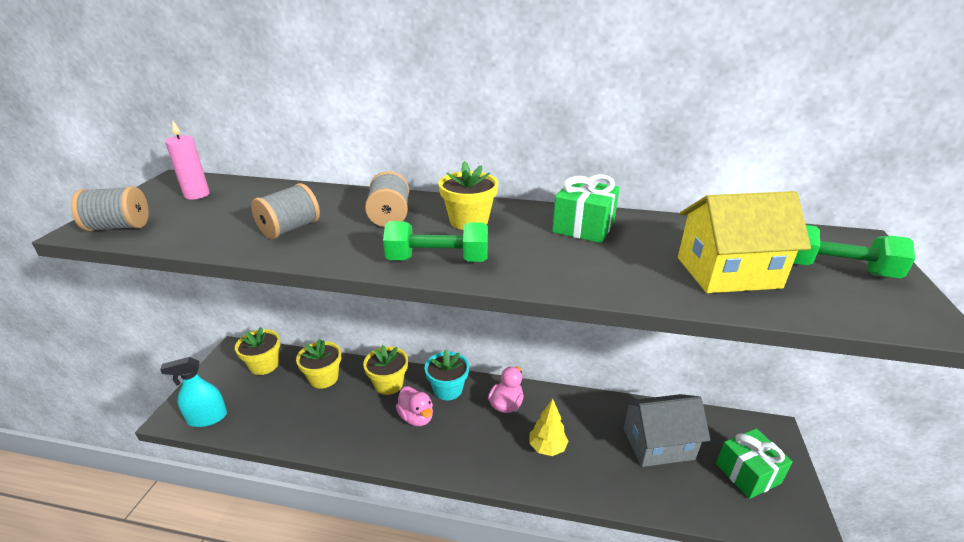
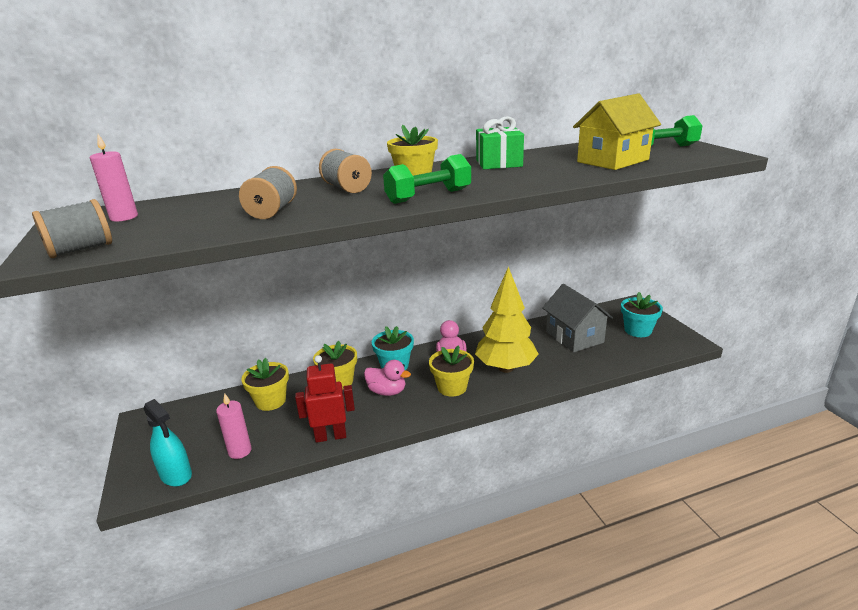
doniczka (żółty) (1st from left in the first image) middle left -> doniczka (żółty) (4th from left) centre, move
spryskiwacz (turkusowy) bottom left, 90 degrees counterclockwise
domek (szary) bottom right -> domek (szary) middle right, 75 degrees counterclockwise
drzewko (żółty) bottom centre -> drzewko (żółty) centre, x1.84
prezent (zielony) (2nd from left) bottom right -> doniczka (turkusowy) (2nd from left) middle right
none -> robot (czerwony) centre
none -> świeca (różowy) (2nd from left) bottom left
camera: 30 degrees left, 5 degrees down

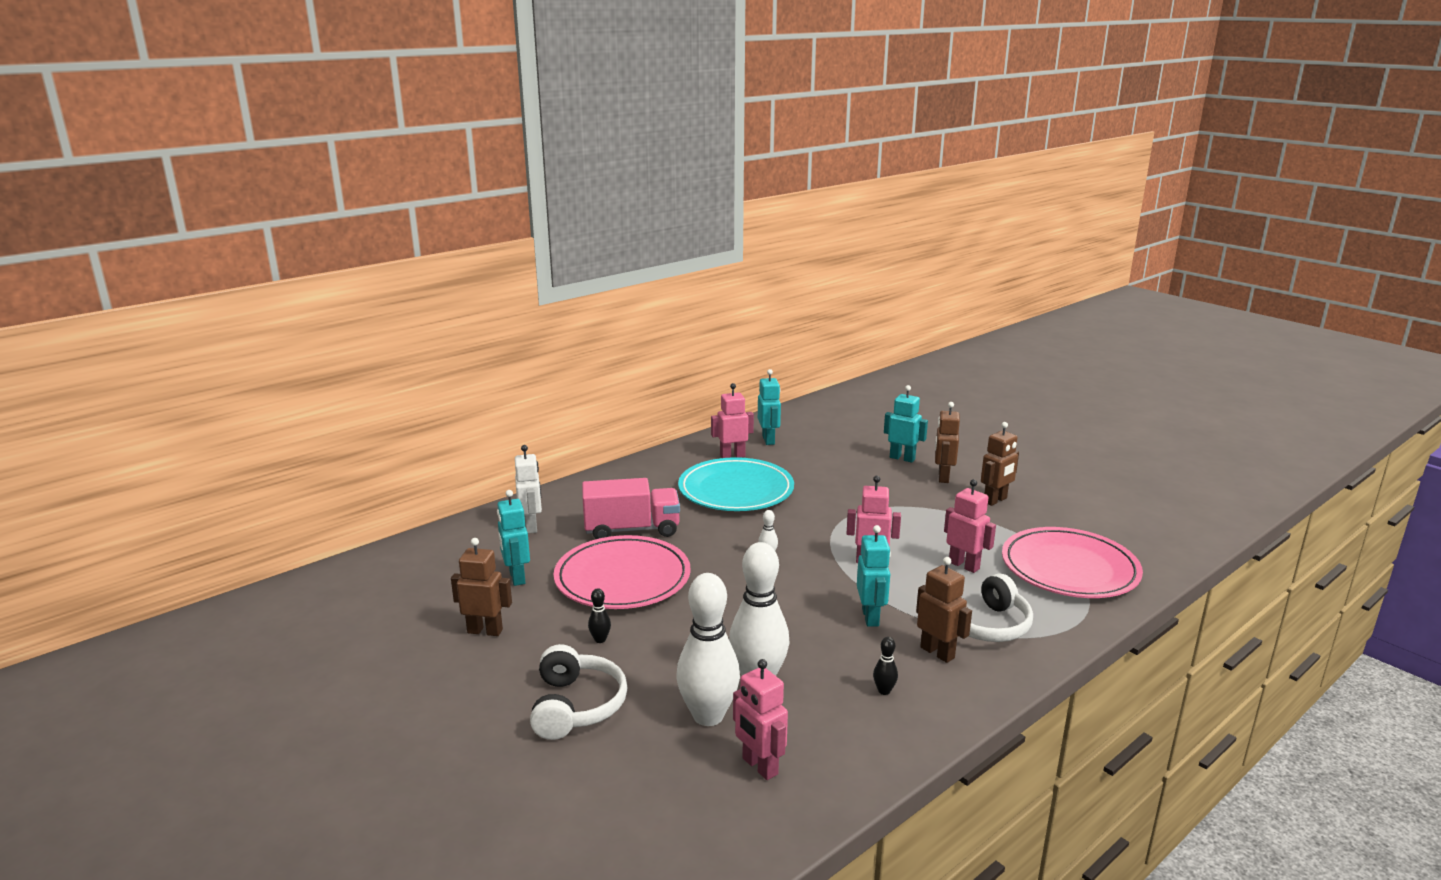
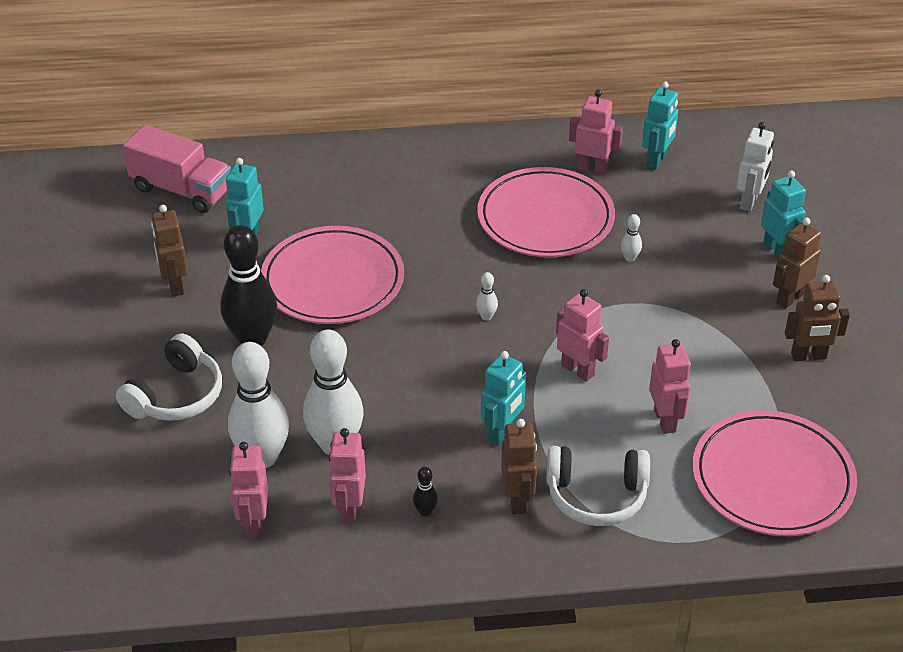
robot (biały) centre -> robot (biały) top right, move
talerz (turkusowy) centre -> talerz (różowy) (2nd from left) top centre
ciężarówka (różowy) centre -> ciężarówka (różowy) top left, move
robot (brązowy) (1st from left) bottom centre -> robot (brązowy) (1st from left) middle left, 150 degrees counterclockwise
kręgiel (czarny) (1st from left) bottom centre -> kręgiel (czarny) (1st from left) middle left, x2.47
none -> kręgiel (biały) (4th from left) middle right
none -> robot (różowy) (2nd from left) bottom centre
camera: 35 degrees right, 20 degrees up

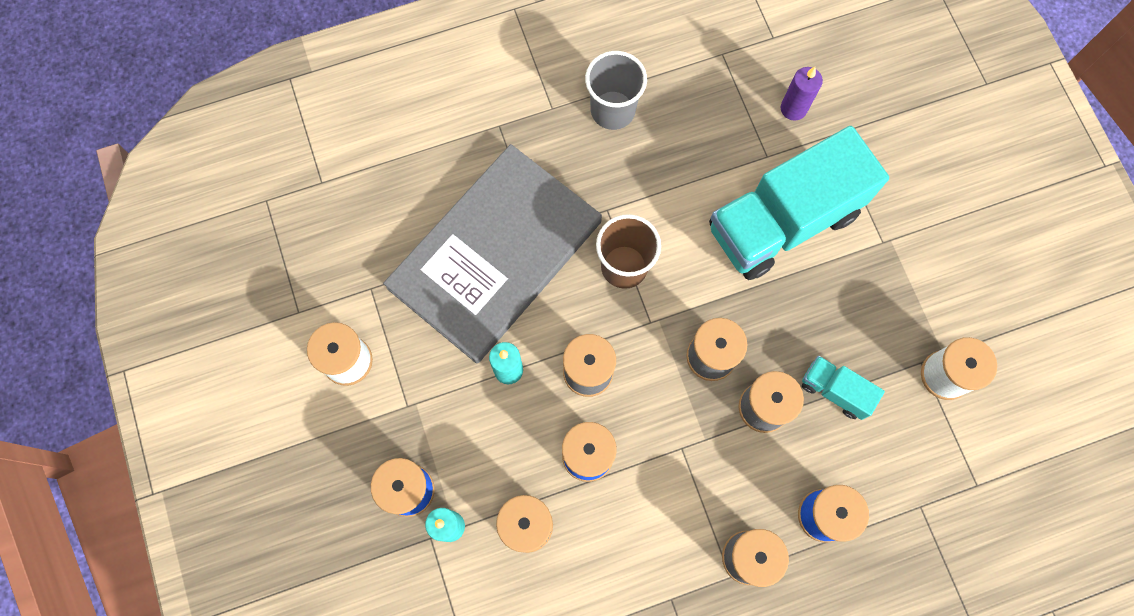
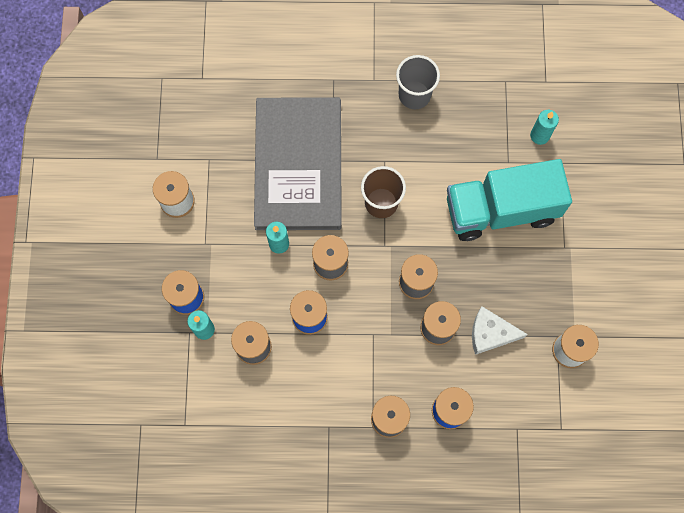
świeca (fioletowy) top right -> świeca (turkusowy) (3rd from left) top right
książka (szary) centre -> książka (szary) top centre, 60 degrees counterclockwise
ciężarówka (turkusowy) (2nd from left) middle right -> ser (biały) middle right
camera: 20 degrees right, 0 degrees up

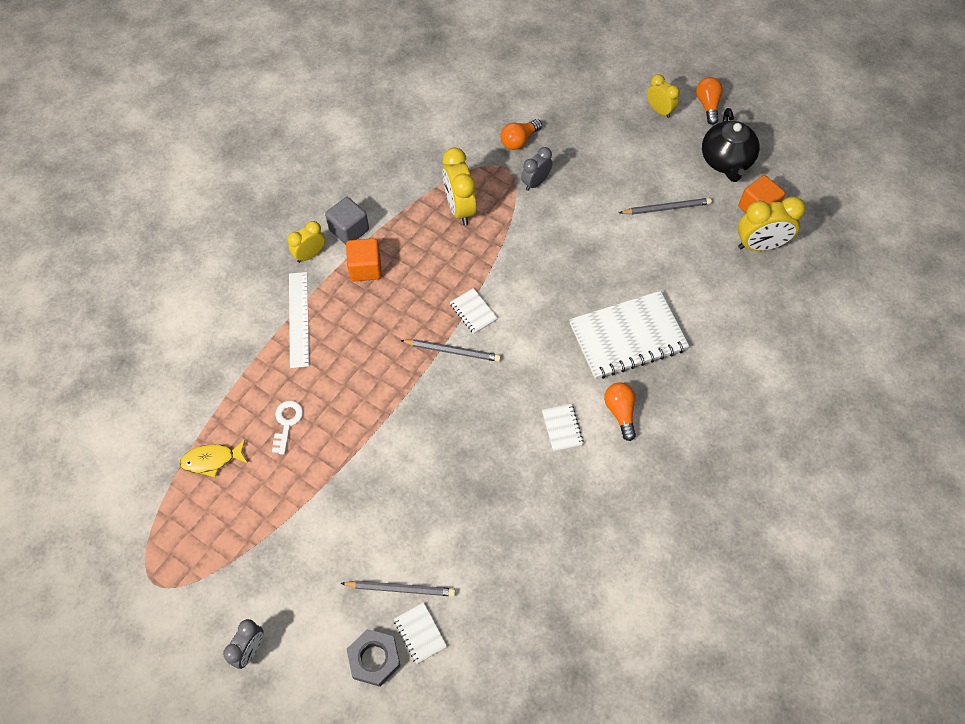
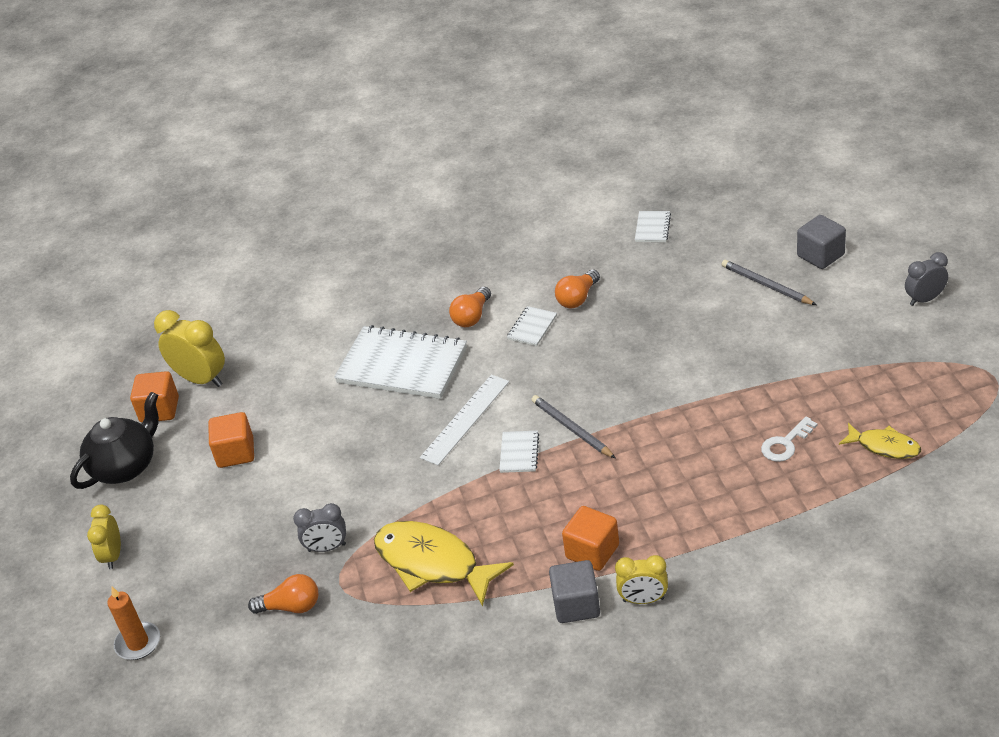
żarówka (pomarańczowy) (3rd from left) top right -> żarówka (pomarańczowy) (3rd from left) centre, move
budzik (żółty) (2nd from left) top centre -> ryba (żółty) (1st from left) bottom centre
ołówek (szary) (3rd from left) top right -> sześcian (pomarańczowy) (2nd from left) middle left
linijka (biały) middle left -> linijka (biały) centre, move
zeszyt (biały) (1st from left in the first image) bottom centre -> zeszyt (biały) (4th from left) top centre, move
nakrętka (szary) bottom centre -> sześcian (szary) (2nd from left) top right
none -> świeca (pomarańczowy) bottom left
camera: 135 degrees left, 20 degrees down

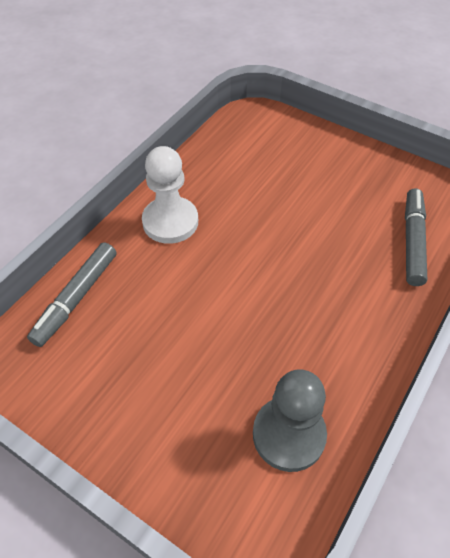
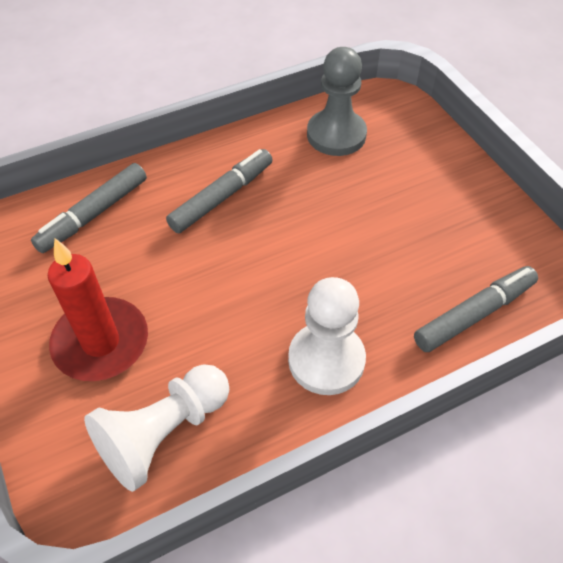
none -> flamaster (szary) (2nd from left) centre
none -> świeca (czerwony) middle left
none -> pionek (biały) (1st from left) bottom left
camera: 150 degrees left, 0 degrees up

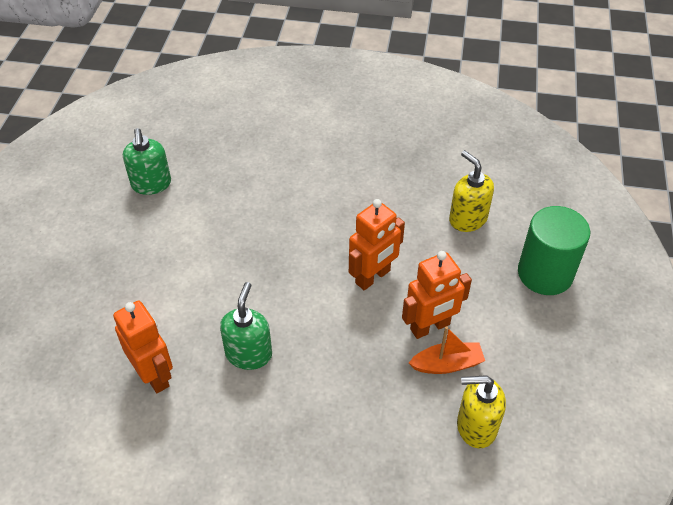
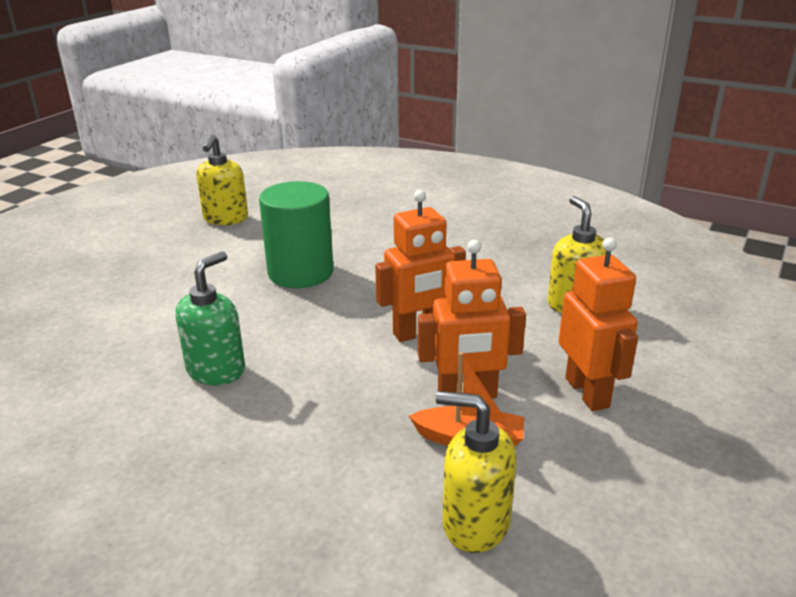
dozownik mydła (zielony) (1st from left) top left -> dozownik mydła (żółty) (1st from left) top left
walec (zielony) middle right -> walec (zielony) centre, move
robot (pomarańczowy) (1st from left in the first image) bottom left -> robot (pomarańczowy) (3rd from left) middle right, move
camera: 20 degrees right, 20 degrees down

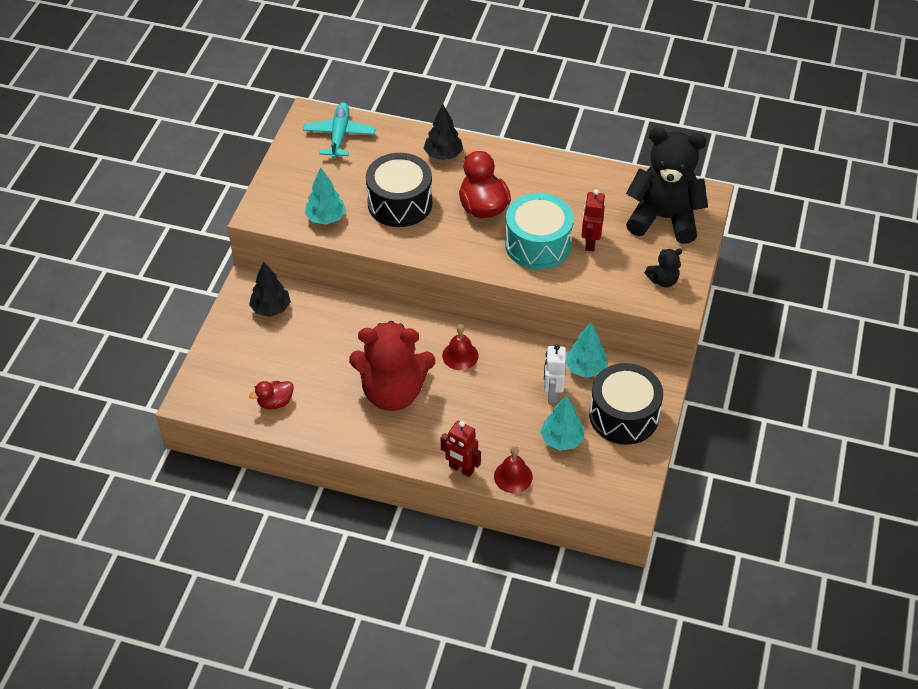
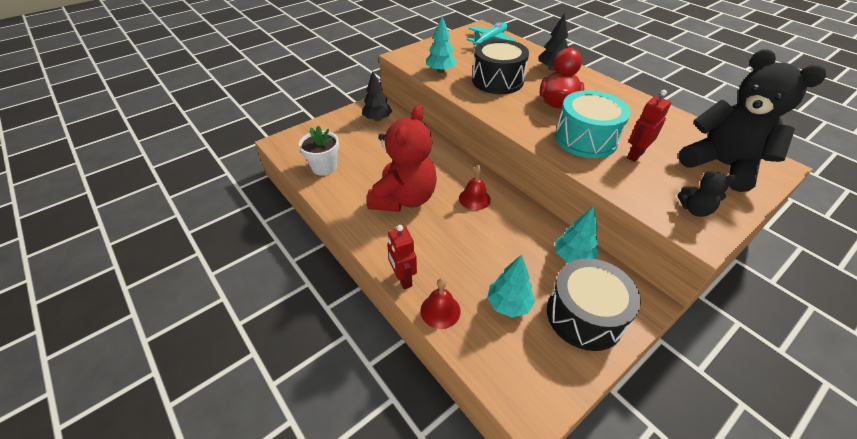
miś (czerwony) centre, 105 degrees counterclockwise
robot (biały) centre -> none
kaczka (czerwony) (1st from left) middle left -> doniczka (biały) centre
camera: 35 degrees right, 5 degrees down

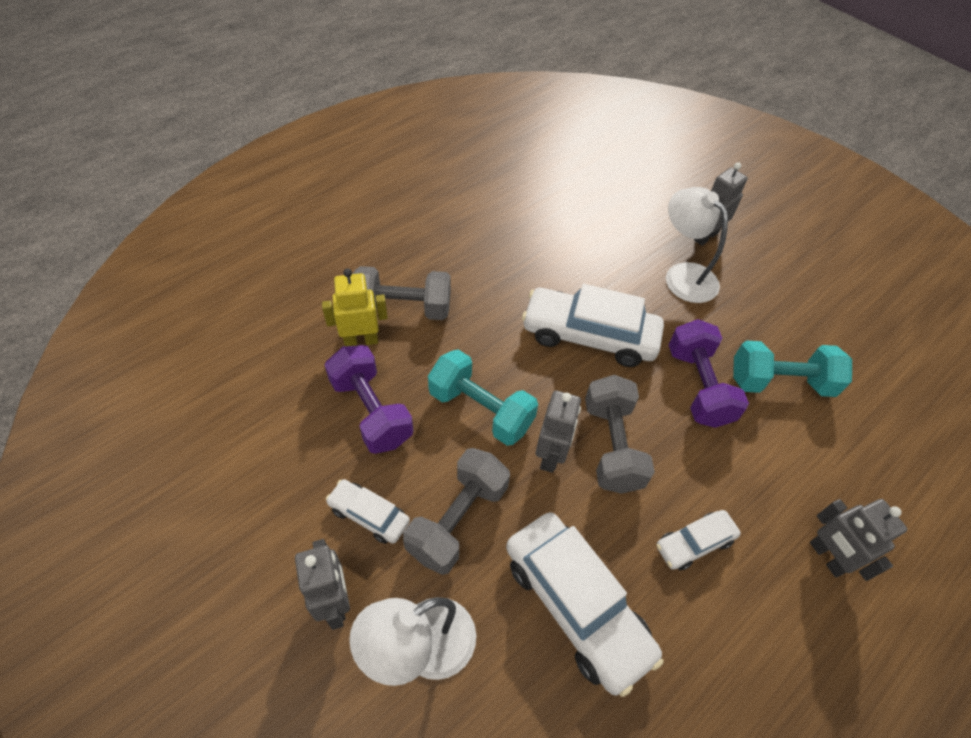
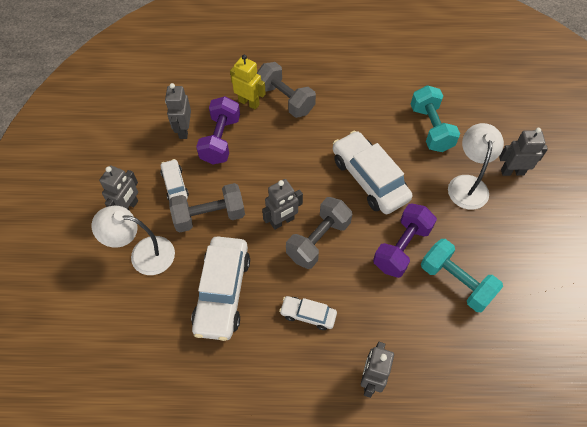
hantel (turkusowy) (1st from left) centre -> hantel (turkusowy) (1st from left) top right, move
none -> robot (szary) (2nd from left) top left
camera: 45 degrees right, 5 degrees up

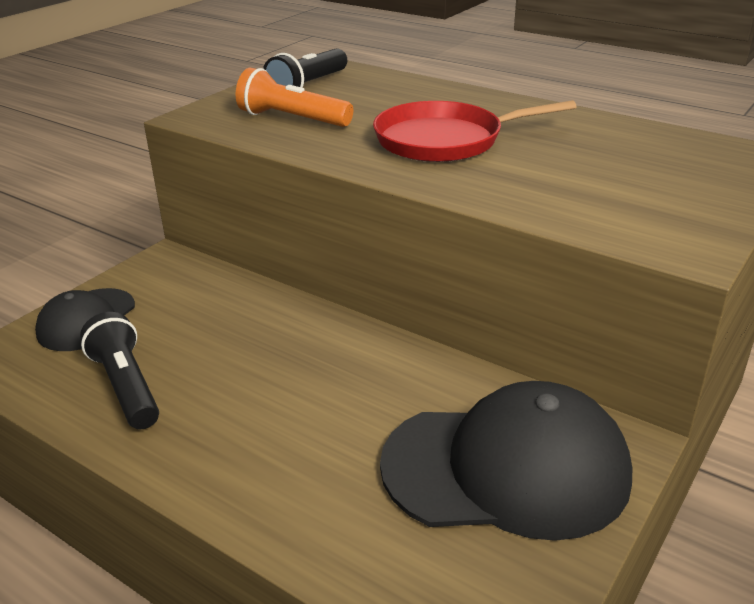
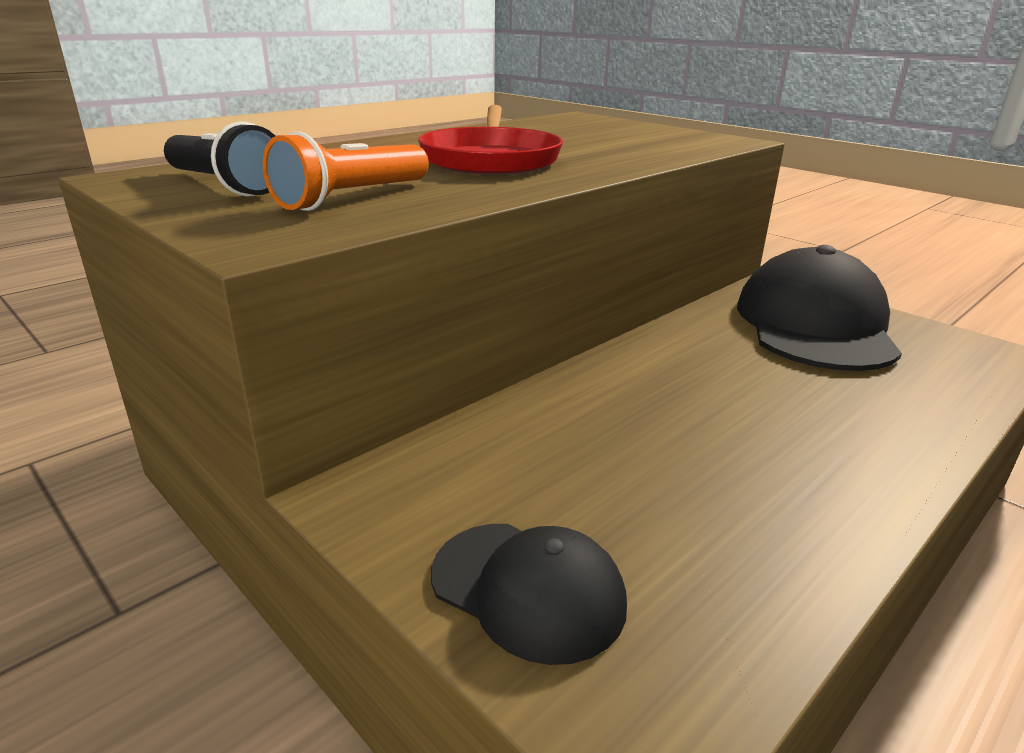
latarka (czarny) (1st from left) middle left -> none
camera: 80 degrees left, 5 degrees down

